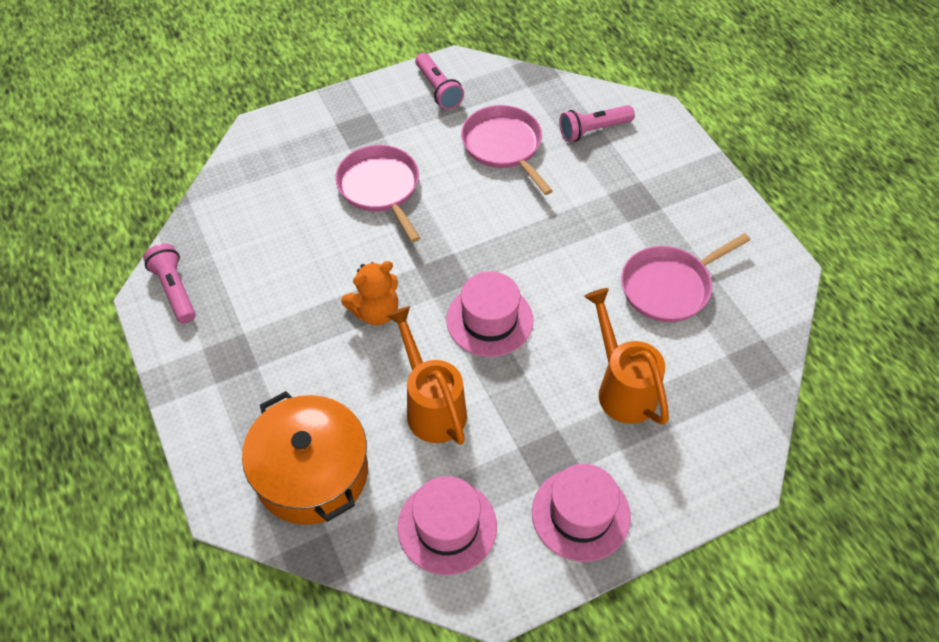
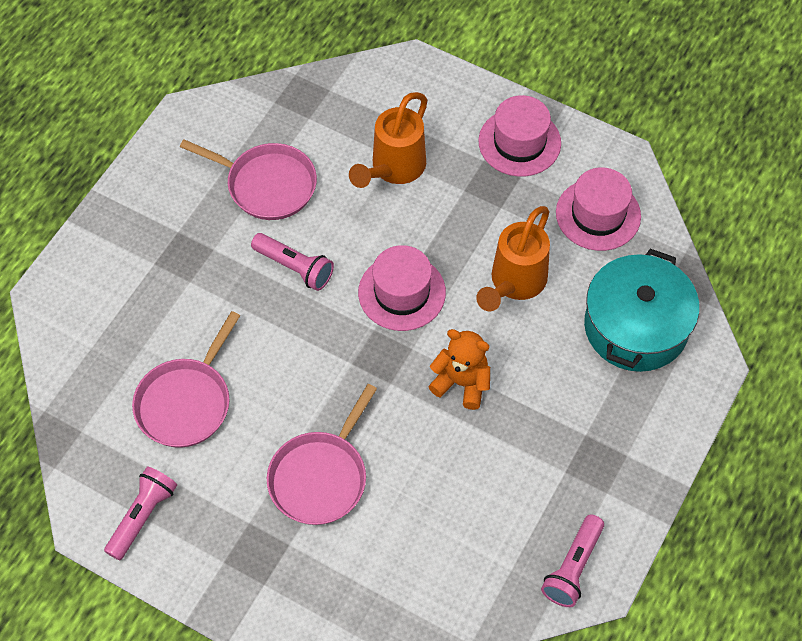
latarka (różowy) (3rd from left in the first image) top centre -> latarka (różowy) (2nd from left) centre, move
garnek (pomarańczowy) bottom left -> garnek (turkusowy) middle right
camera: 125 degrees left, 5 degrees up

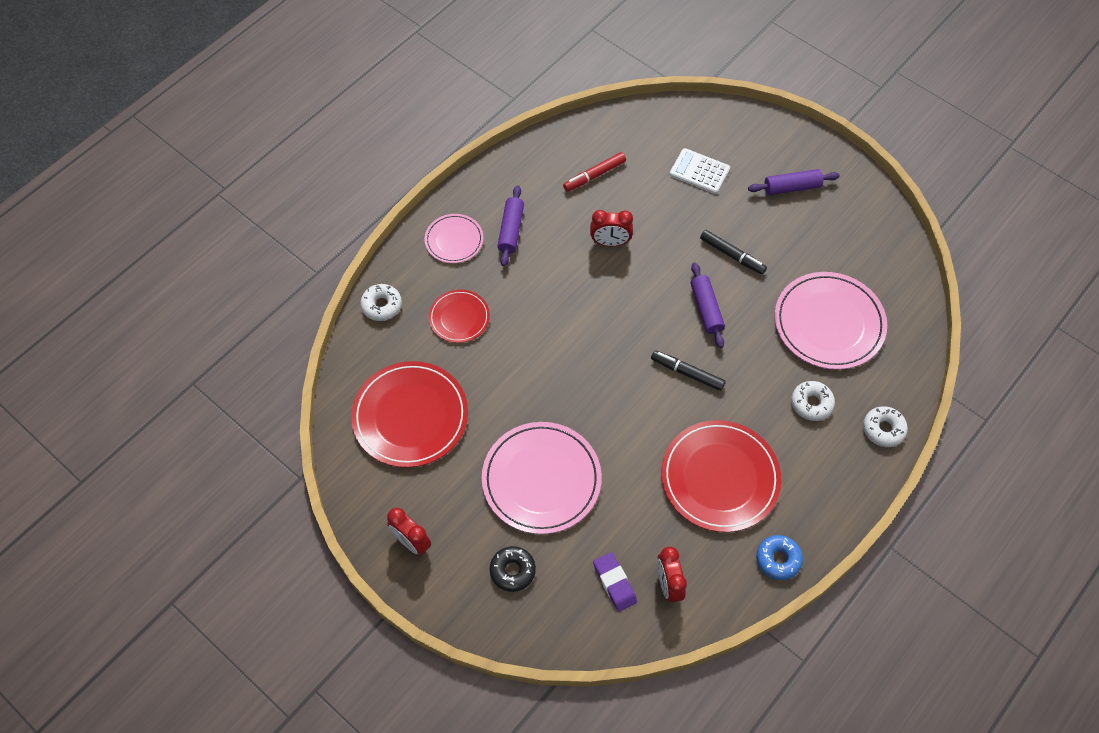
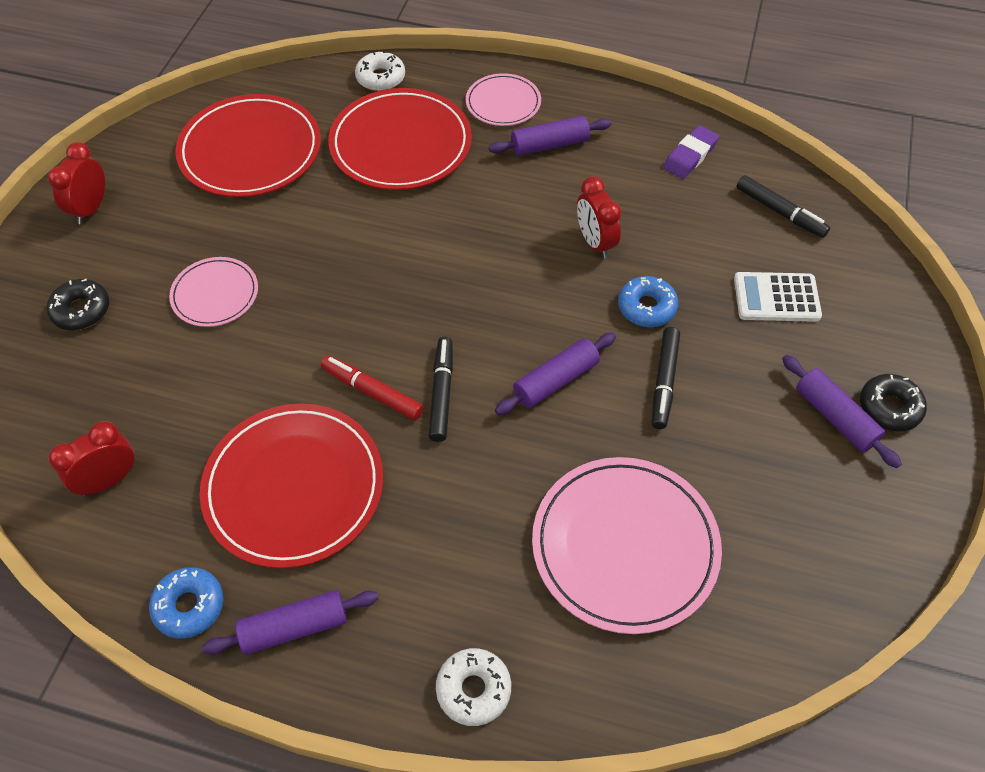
kalkulator (biały) top centre -> kalkulator (biały) middle right, 90 degrees counterclockwise
flamaster (czerwony) top centre -> flamaster (czerwony) centre, move
talerz (czerwony) (2nd from left in the first image) centre -> talerz (czerwony) (3rd from left) top centre, x1.82
donut (biały) (2nd from left) middle right -> none
talerz (różowy) (2nd from left in the first image) centre -> talerz (różowy) (1st from left) middle left, x0.55
gumka do mazania (fioletowy) bottom centre -> gumka do mazania (fioletowy) top right, move
none -> flamaster (czarny) (3rd from left) top right
none -> donut (niebieski) (2nd from left) centre
none -> donut (czarny) (2nd from left) middle right
none -> wałek do ciasta (fioletowy) (1st from left) bottom left
camera: 65 degrees right, 5 degrees down

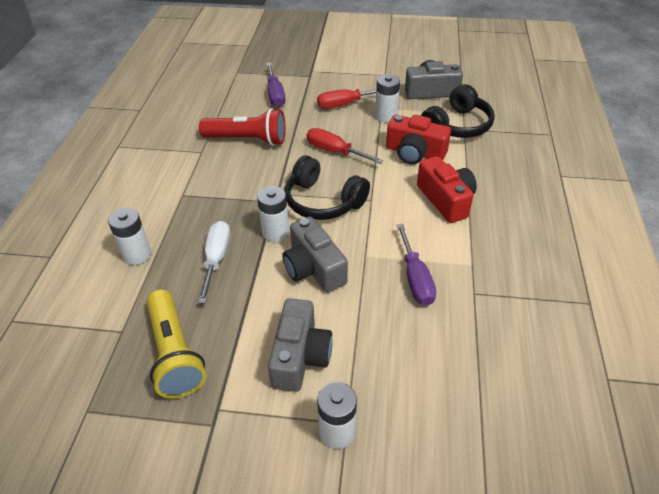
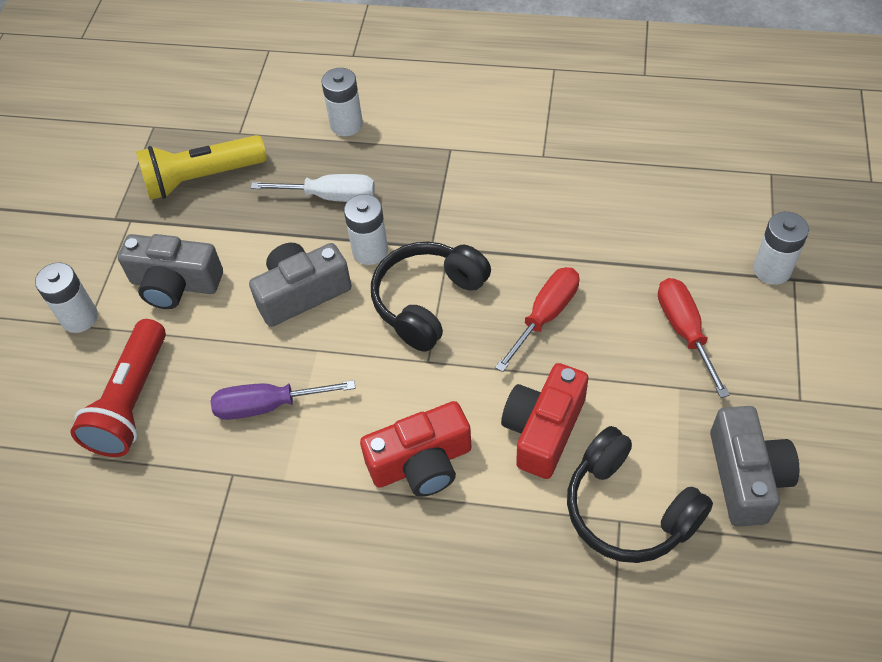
śrubokręt (fioletowy) (1st from left) top centre -> none
bateria (biały) (4th from left) top centre -> bateria (biały) (4th from left) middle right, move
latarka (czerwony) top centre -> latarka (czerwony) middle left, move
camera: 95 degrees right, 10 degrees up

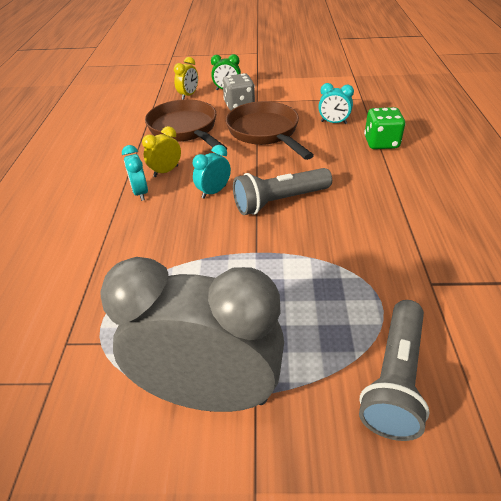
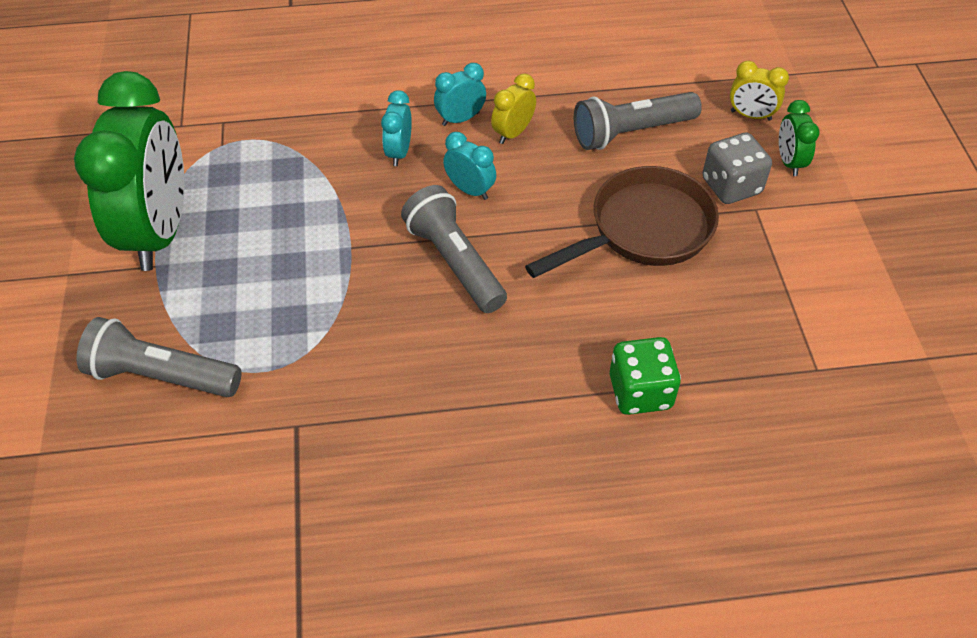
budzik (turkusowy) (3rd from left in the first image) top right -> budzik (turkusowy) (1st from left) top centre, move
patelnia (brązowy) (1st from left) top centre -> latarka (szary) (3rd from left) top centre
budzik (żółty) (1st from left) top left -> budzik (żółty) (1st from left) top centre, 90 degrees counterclockwise
budzik (szary) bottom centre -> budzik (zielony) (1st from left) top left
camera: 80 degrees right, 10 degrees up

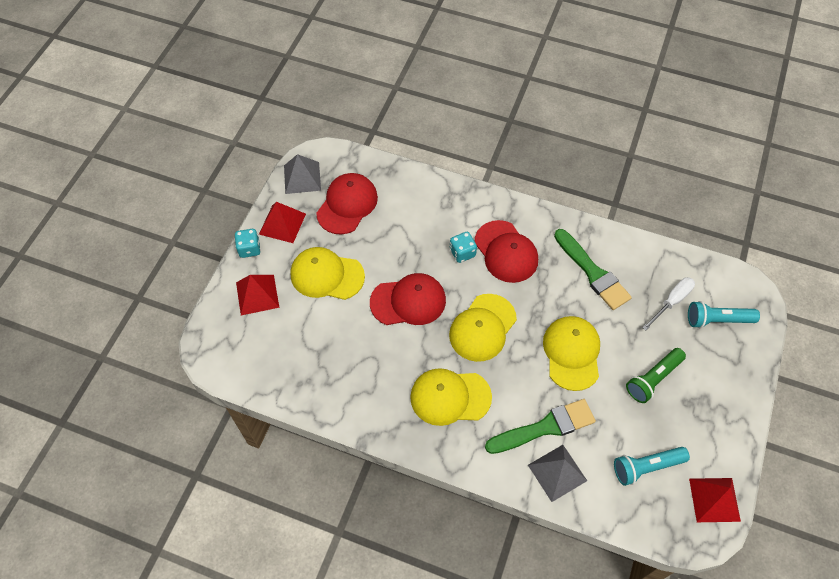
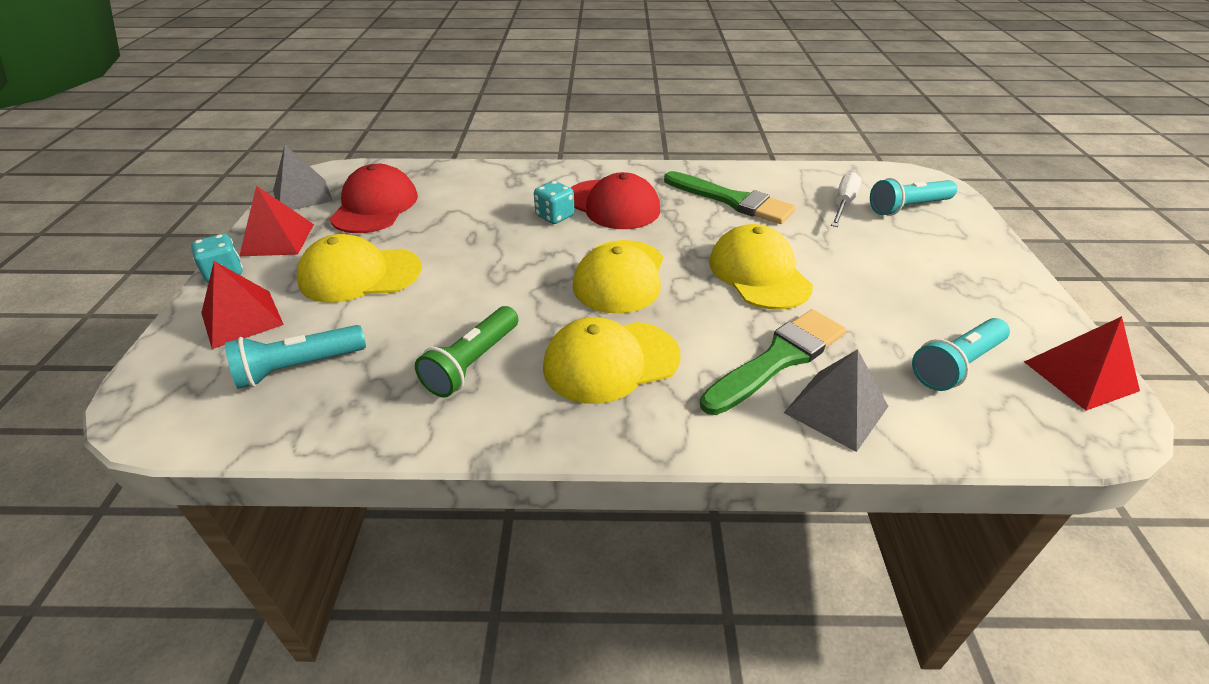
czapka (czerwony) (2nd from left) centre -> none
latarka (zielony) middle right -> latarka (zielony) centre, move
none -> latarka (turkusowy) (1st from left) middle left
camera: 20 degrees left, 20 degrees down

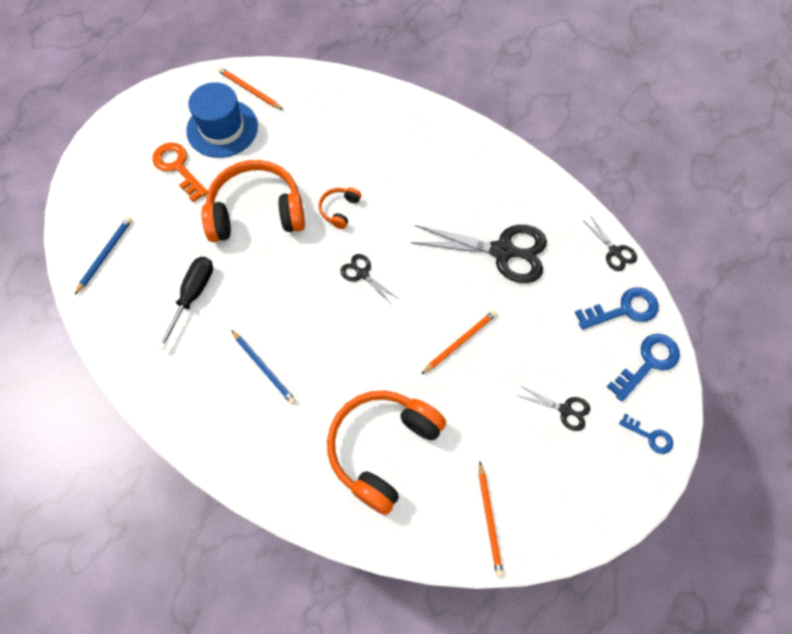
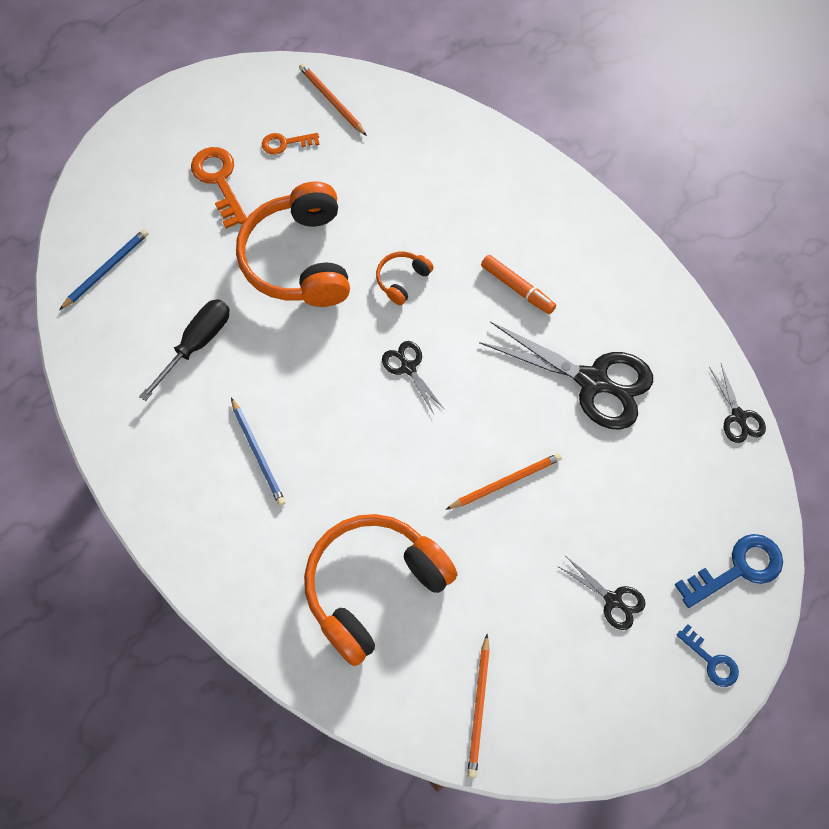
kapelusz (niebieski) top left -> klucz (pomarańczowy) (2nd from left) top centre
słuchawki (pomarańczowy) (1st from left) top left -> słuchawki (pomarańczowy) (1st from left) top centre, 105 degrees counterclockwise
klucz (niebieski) (1st from left) middle right -> none
none -> flamaster (pomarańczowy) centre
camera: 15 degrees right, 0 degrees up

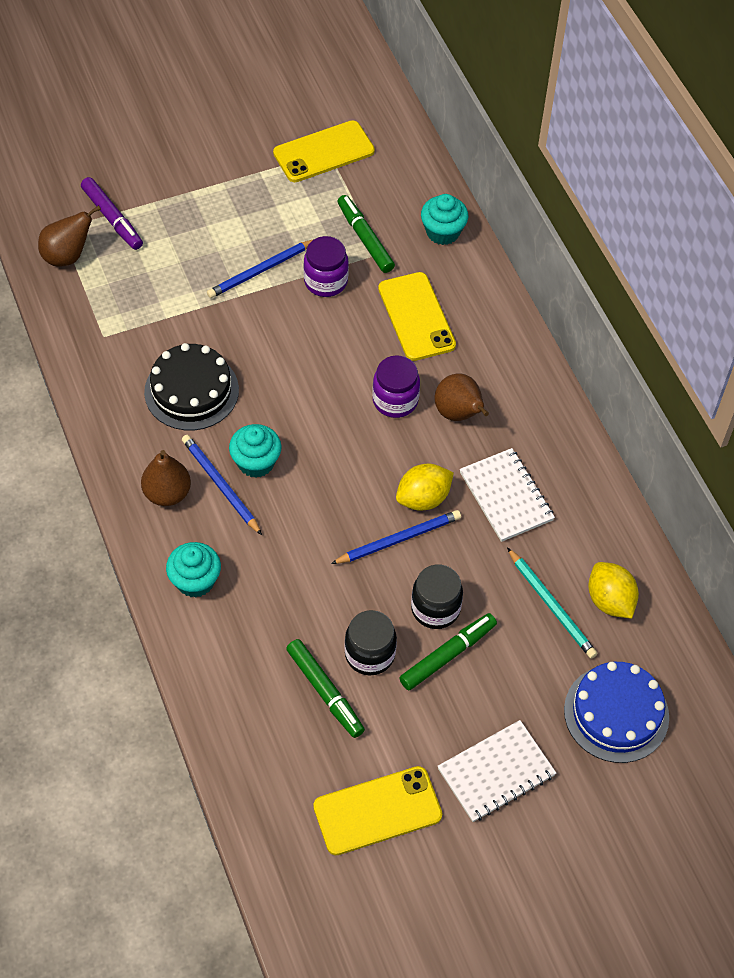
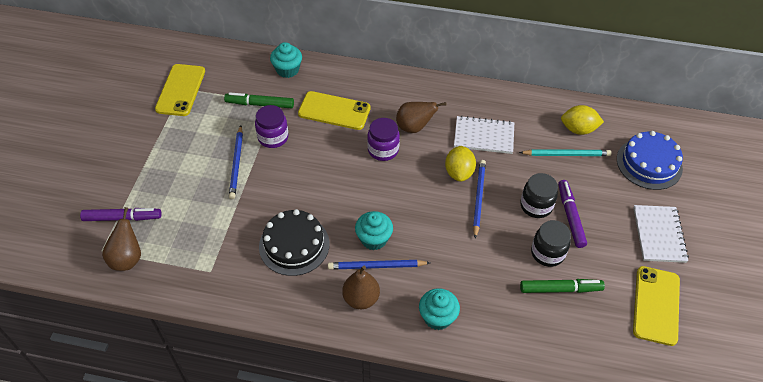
flamaster (zielony) (3rd from left) centre -> flamaster (fioletowy) (2nd from left) middle right
camera: 55 degrees left, 5 degrees down

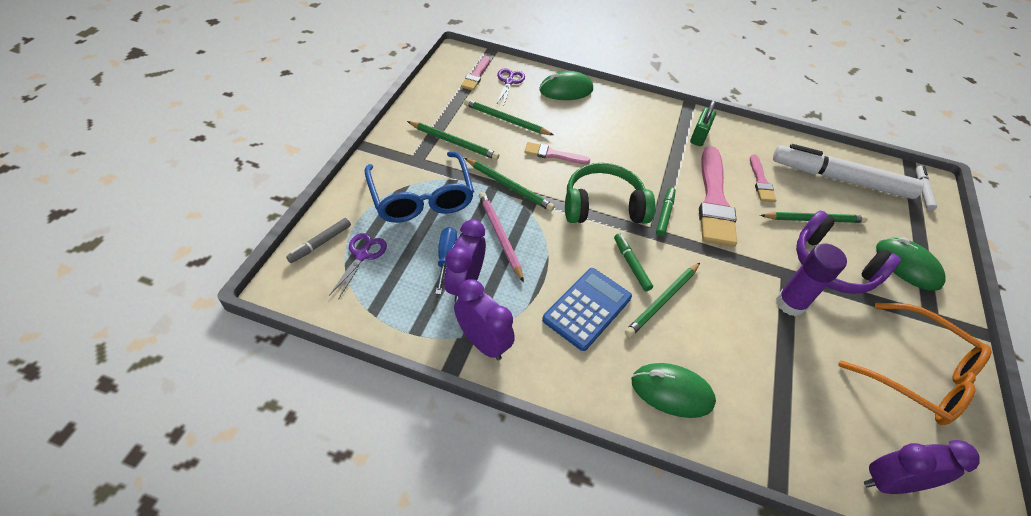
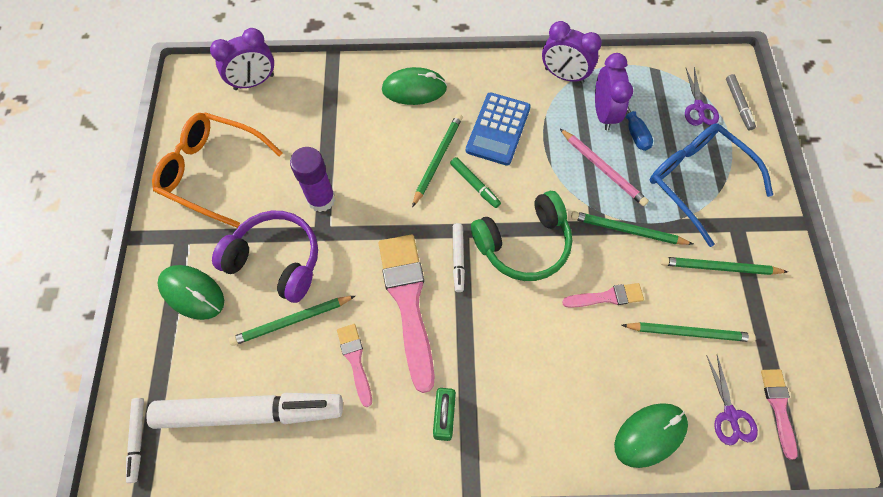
flamaster (zielony) (2nd from left) centre -> flamaster (biały) (3rd from left) centre
flamaster (szary) middle left -> flamaster (szary) top right, 150 degrees clockwise
camera: 165 degrees right, 15 degrees up

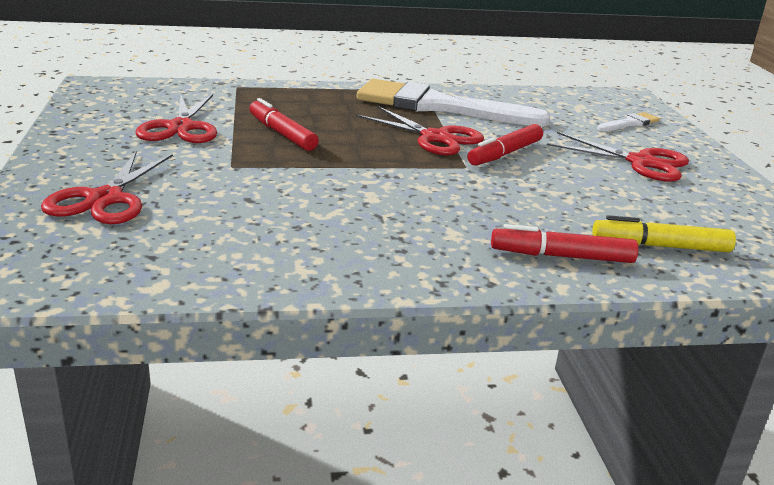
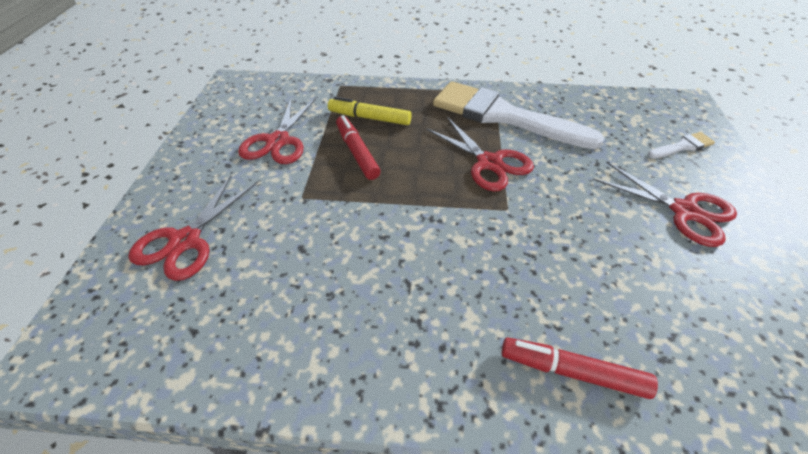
flamaster (czerwony) (2nd from left) top centre -> none
flamaster (żółty) middle right -> flamaster (żółty) top centre, move
camera: 15 degrees right, 20 degrees up

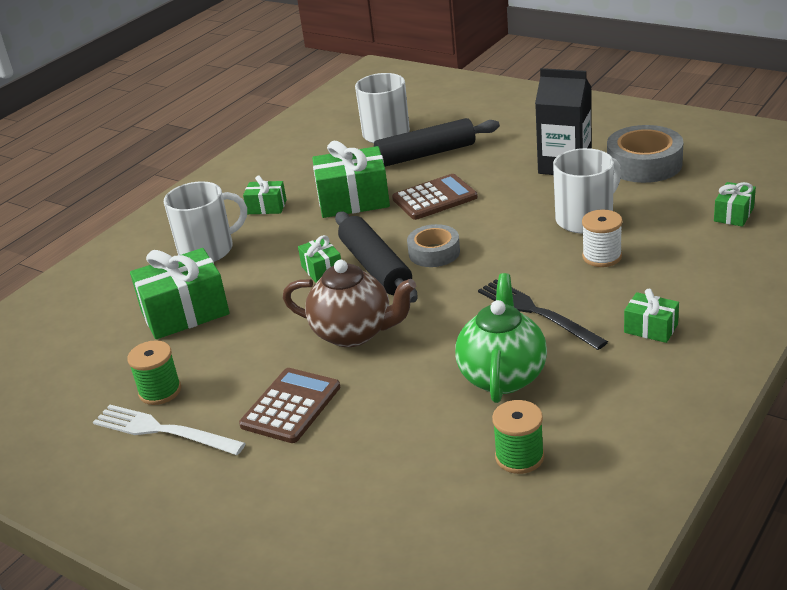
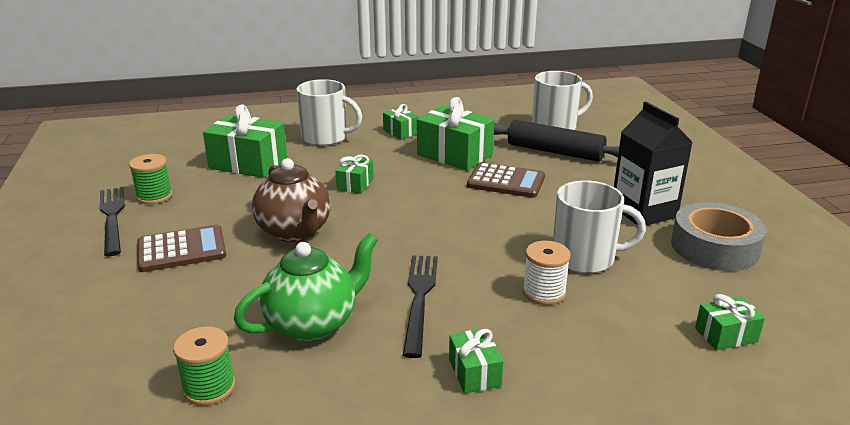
wałek do ciasta (czarny) (1st from left) centre -> none
taśma klejąca (szary) (1st from left) centre -> none
widelec (biały) bottom left -> widelec (czarny) (1st from left) middle left
camera: 40 degrees right, 5 degrees down

